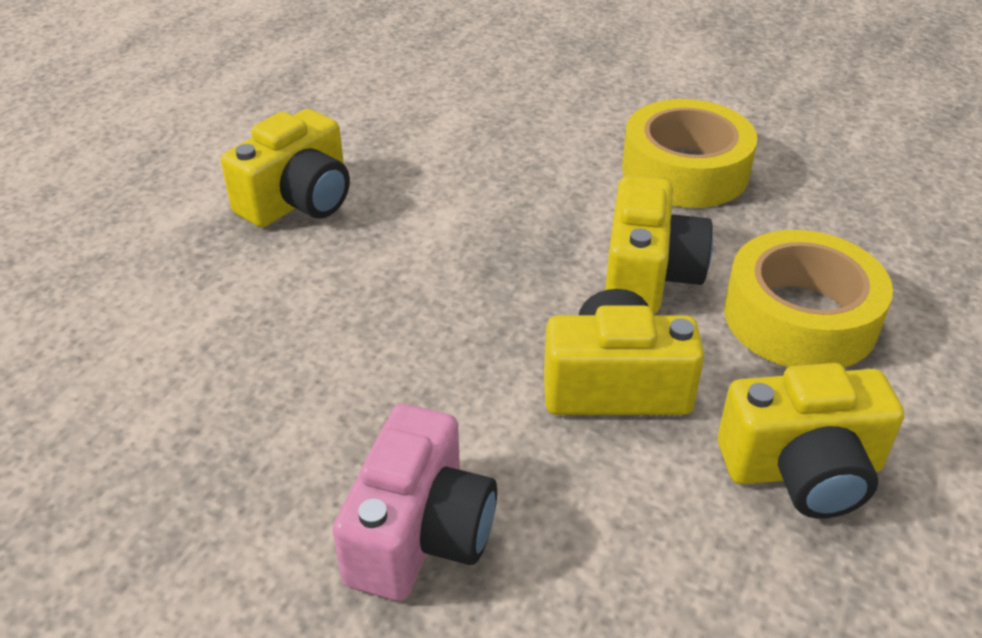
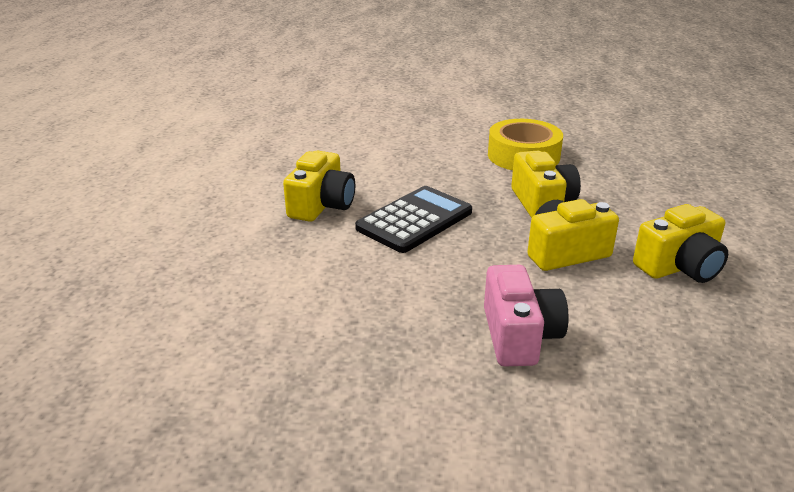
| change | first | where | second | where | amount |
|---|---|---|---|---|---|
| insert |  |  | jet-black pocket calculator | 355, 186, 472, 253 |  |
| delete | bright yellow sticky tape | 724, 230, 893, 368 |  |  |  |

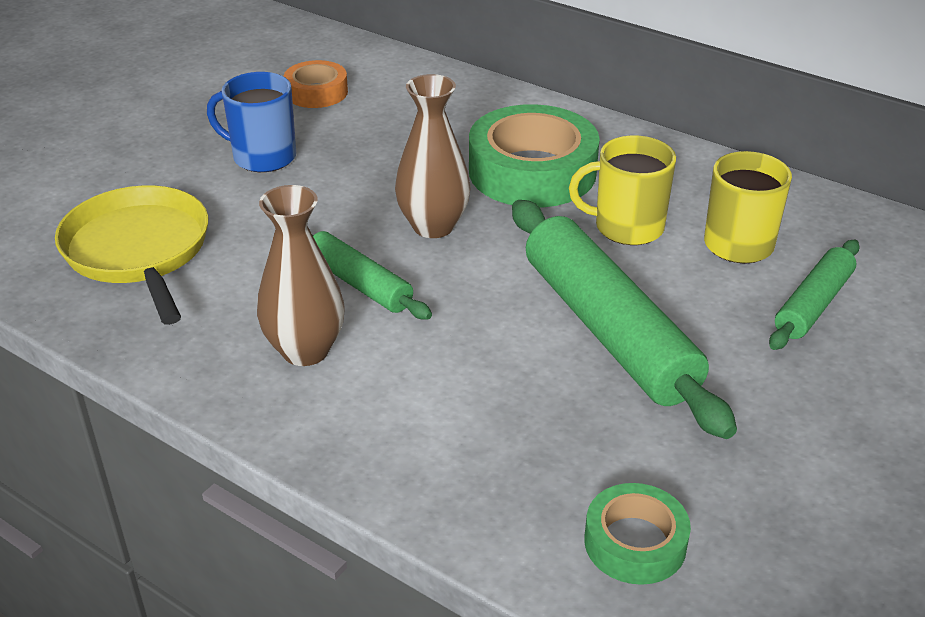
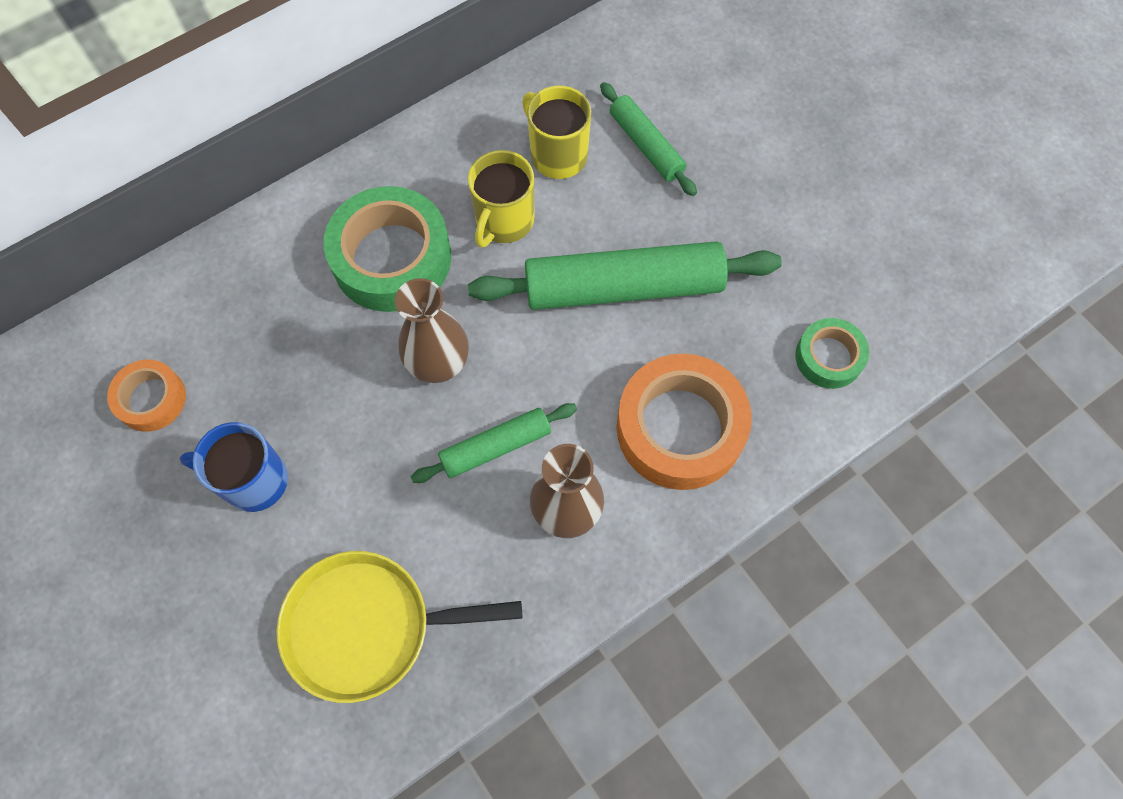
| change | first | where | second | where | amount |
|---|---|---|---|---|---|
| rotate | blue mug | 207, 72, 296, 172 |  | 180, 422, 288, 512 | 60 degrees clockwise |
| insert |  |  | orange sticky tape | 617, 354, 752, 490 |  |

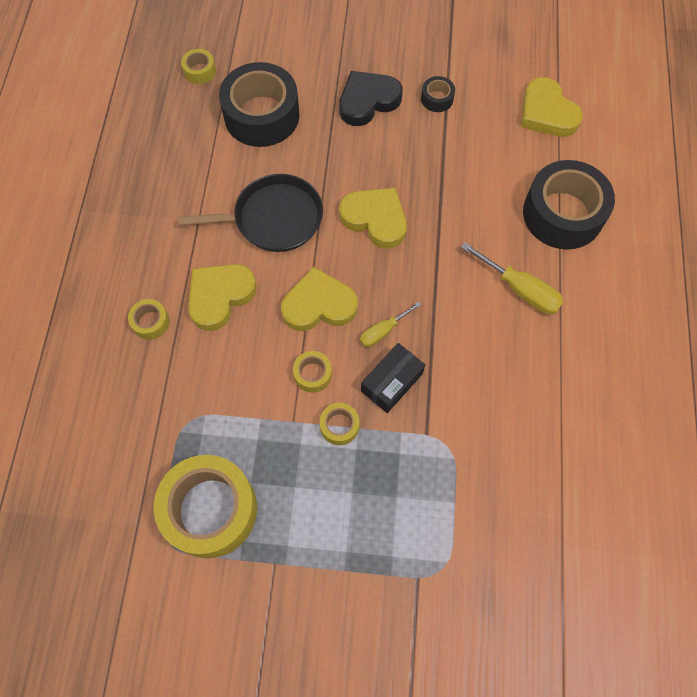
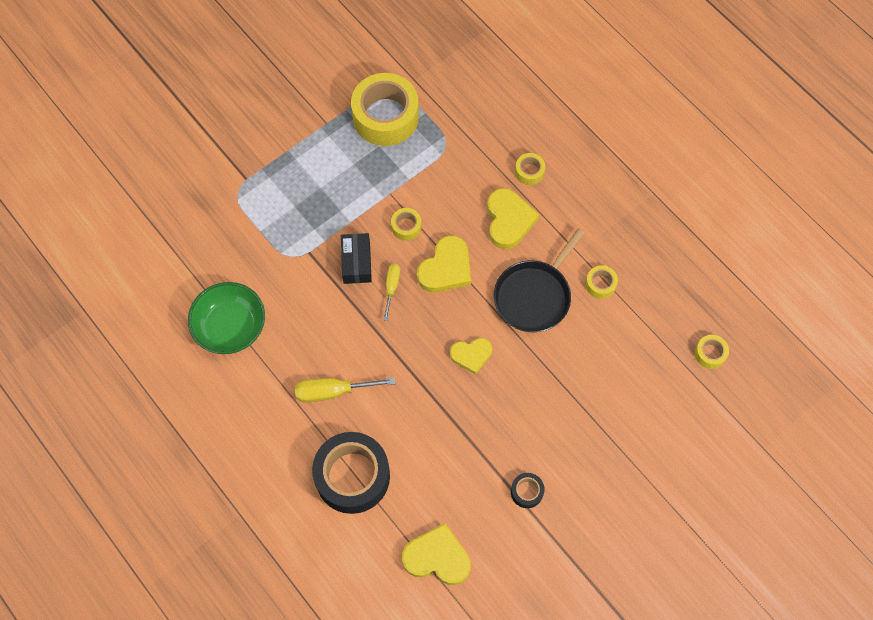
| change | first | where | second | where | amount |
|---|---|---|---|---|---|
| insert |  |  | green deep dish | 188, 282, 265, 354 |  |
| resize | bright yellow love heart | 339, 188, 407, 249 |  | 450, 338, 492, 375 | x0.65 |
| move | bright yellow sticky tape | 320, 403, 359, 445 |  | 585, 265, 618, 299 |  |
| delete | jet-black sticky tape | 219, 62, 299, 147 |  |  |  |
| delete | jet-black love heart | 339, 71, 403, 126 |  |  |  |

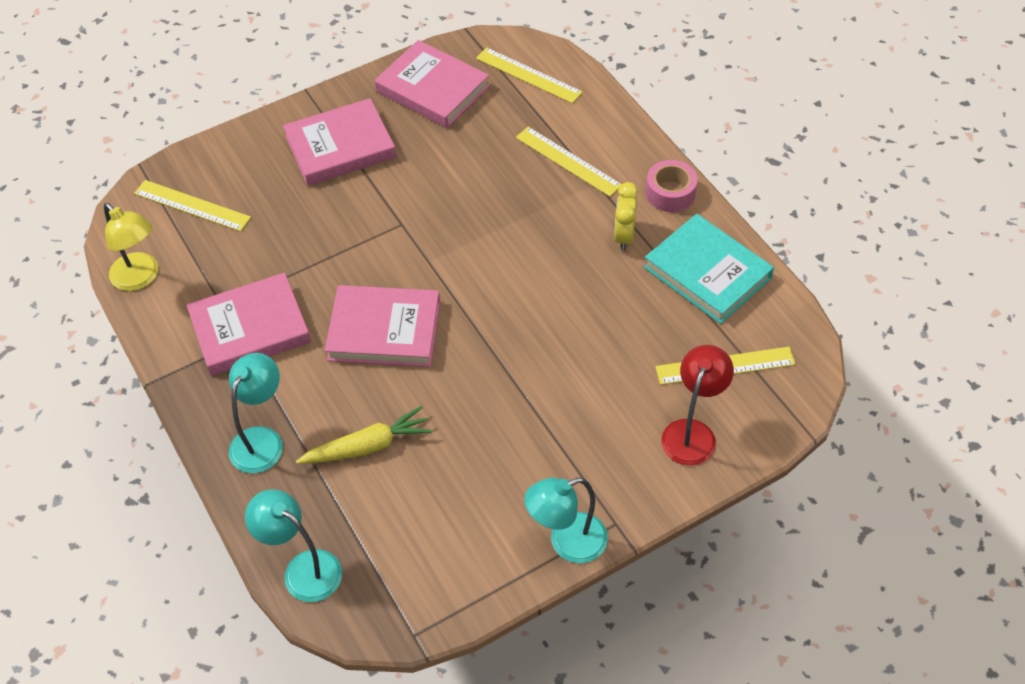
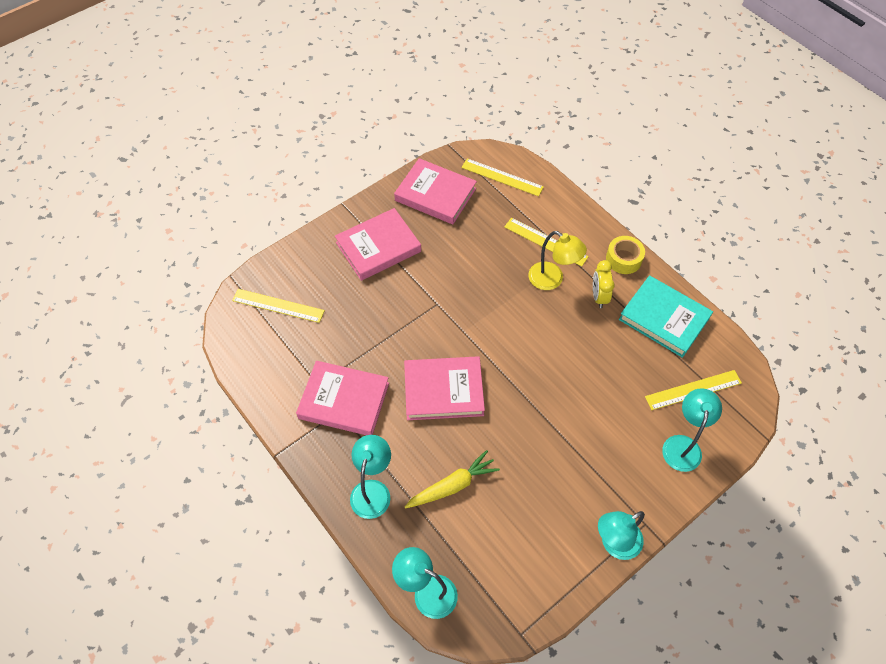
| change | first | where | second | where | amount |
|---|---|---|---|---|---|
| rotate | rosy hardcover | 187, 273, 311, 376 |  | 296, 361, 389, 435 | 45 degrees clockwise |
| move | bright yellow reading lamp | 104, 203, 158, 291 |  | 528, 231, 587, 290 |  |
| recolor | rosy sticky tape | 646, 160, 698, 212 | bright yellow sticky tape | 606, 236, 645, 274 |  |
| recolor | red reading lamp | 661, 345, 734, 466 | teal reading lamp | 662, 388, 722, 472 |  |

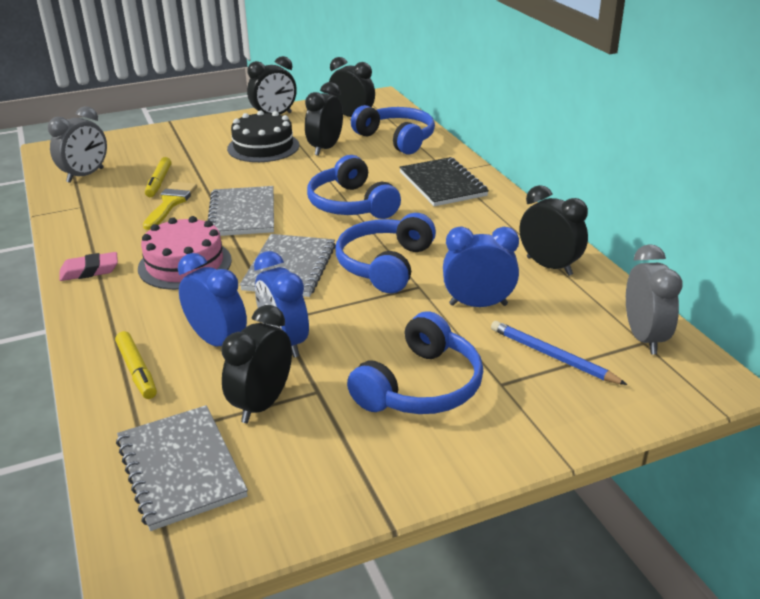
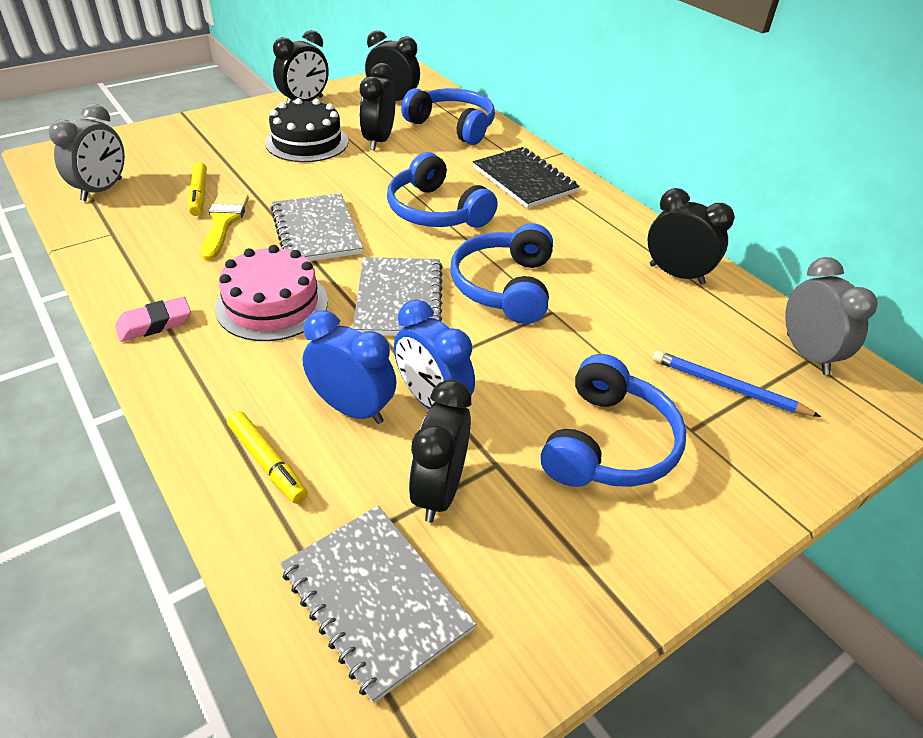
| change | first | where | second | where | amount |
|---|---|---|---|---|---|
| delete | blue bedside clock | 443, 226, 519, 307 |  |  |  |

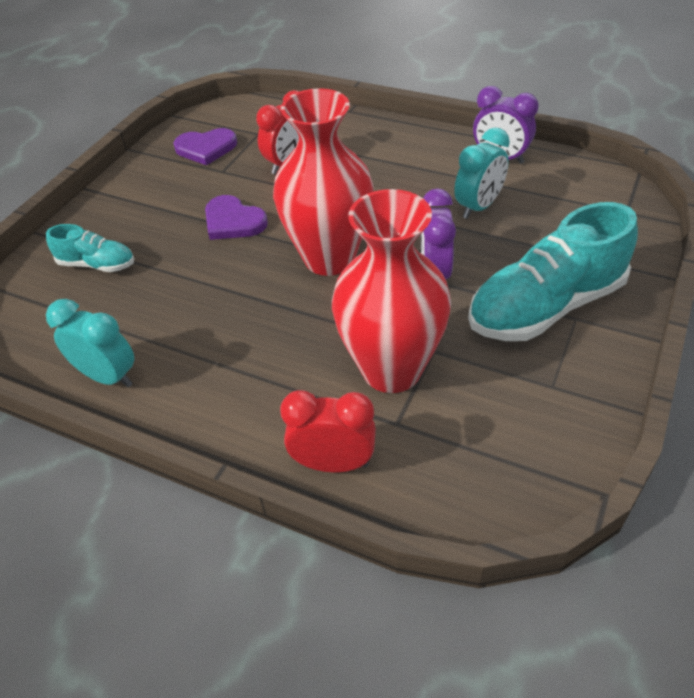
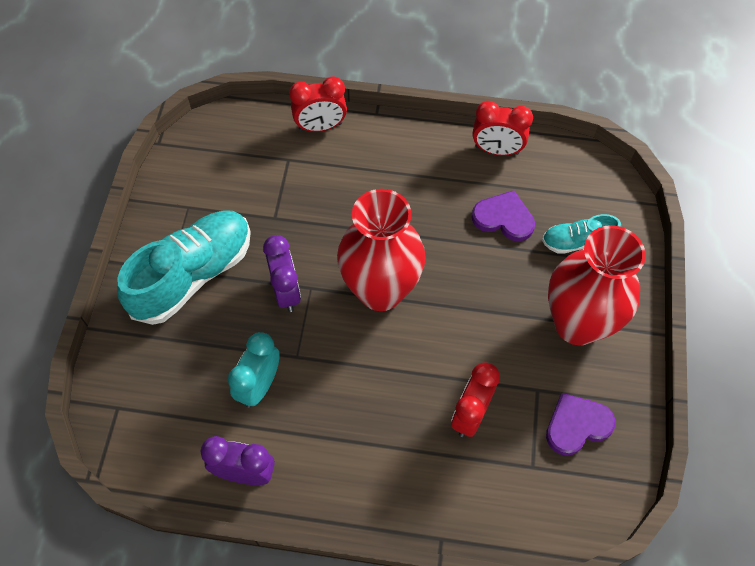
| change | first | where | second | where | amount |
|---|---|---|---|---|---|
| move | royal purple love heart | 205, 195, 268, 240 |  | 471, 190, 535, 241 |  |
| recolor | teal bedside clock | 46, 299, 134, 387 | red bedside clock | 473, 101, 533, 156 |  |
| move | red vase | 332, 189, 451, 393 |  | 548, 225, 646, 345 |  |

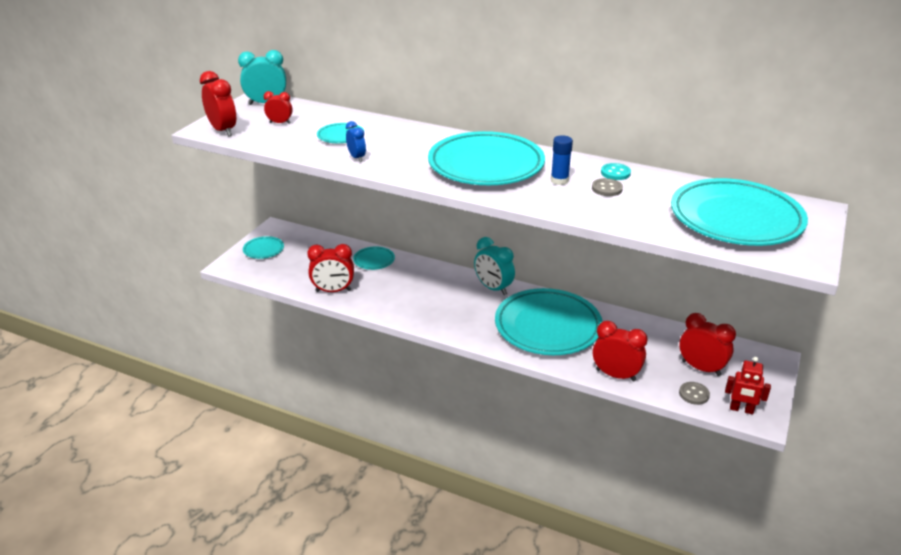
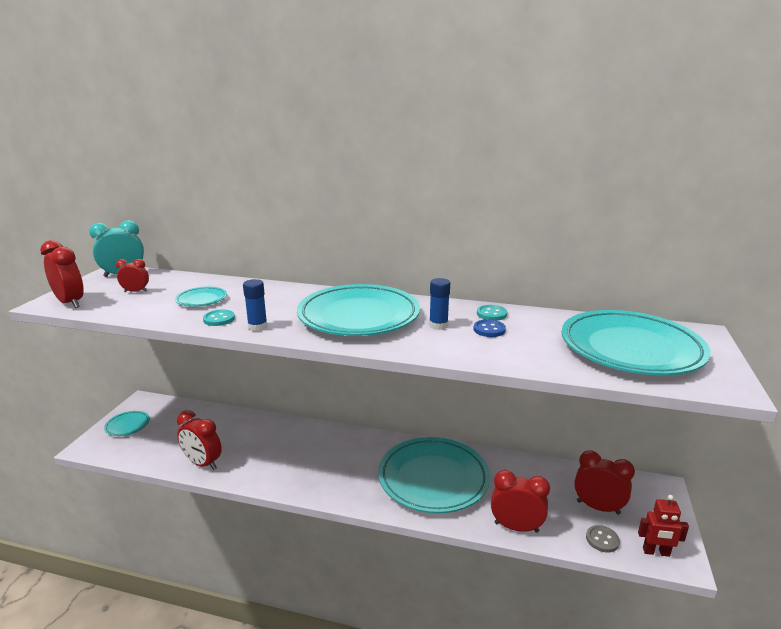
| change | first | where | second | where | amount |
|---|---|---|---|---|---|
| rotate | red bedside clock | 307, 244, 354, 292 |  | 177, 410, 222, 470 | 45 degrees clockwise |
| replace | blue bedside clock | 346, 121, 366, 162 | teal button | 203, 310, 235, 326 |  |
| insert |  |  | blue glue | 243, 279, 267, 331 |  |
| recolor | ash-grey button | 592, 178, 623, 196 | blue button | 473, 319, 506, 337 |  |
| delete | teal plate | 353, 246, 395, 270 |  |  |  |
| delete | teal bedside clock | 474, 237, 515, 295 |  |  |  |

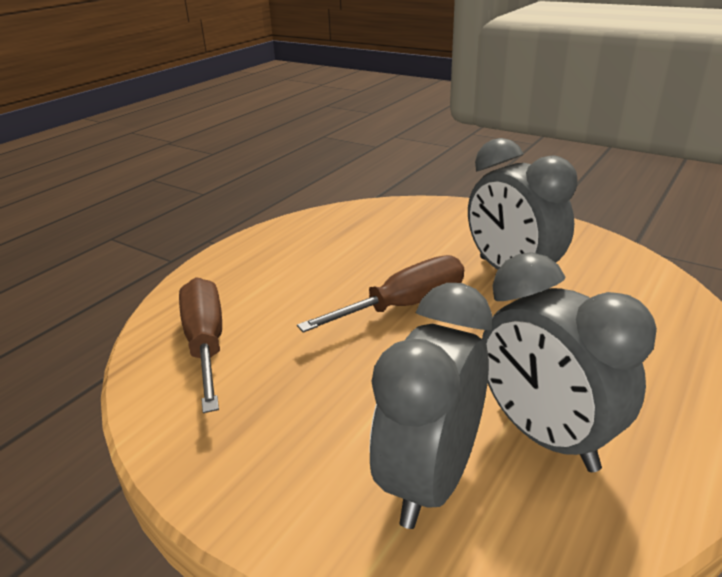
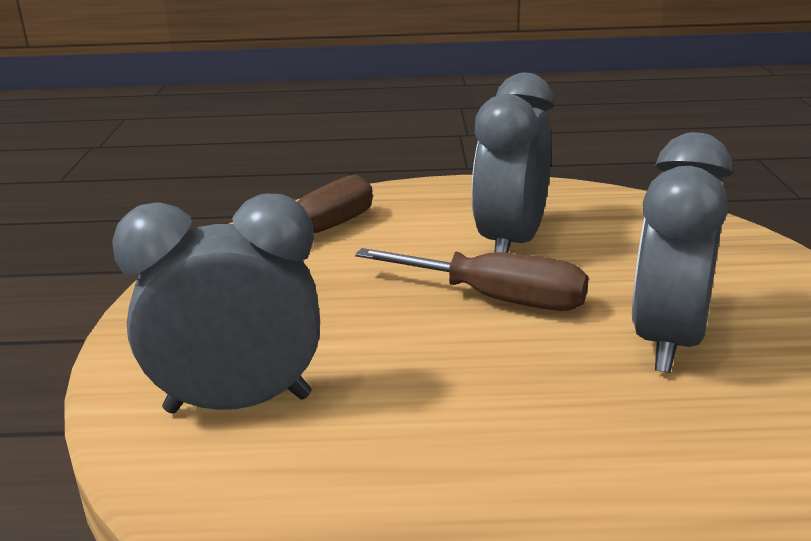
| change | first | where | second | where | amount |
|---|---|---|---|---|---|
| move | ash-grey bedside clock | 482, 252, 657, 472 |  | 472, 73, 554, 253 |  |

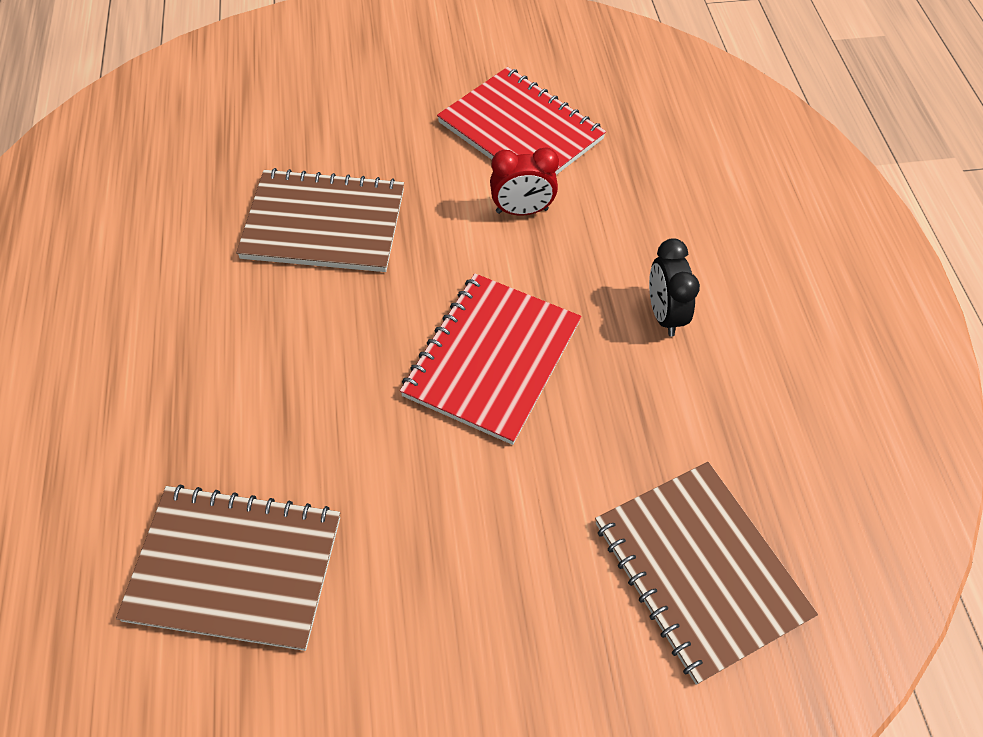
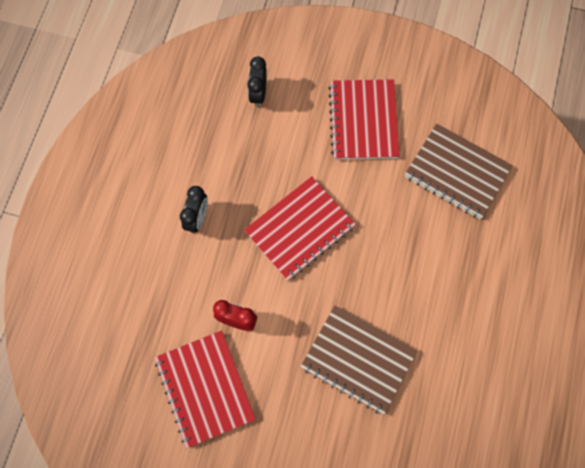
| change | first | where | second | where | amount |
|---|---|---|---|---|---|
| replace | brown notebook | 595, 462, 818, 684 | jet-black bedside clock | 247, 56, 267, 107 |  |
| insert |  |  | red notebook | 328, 79, 400, 160 |  |

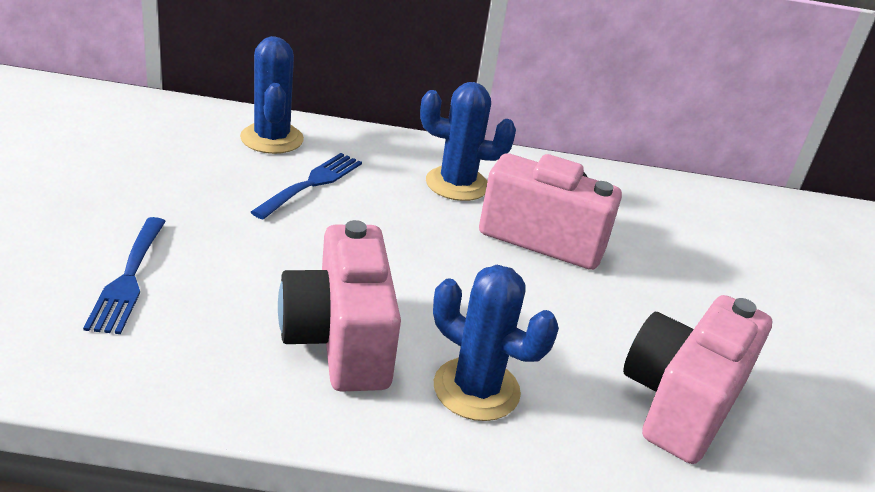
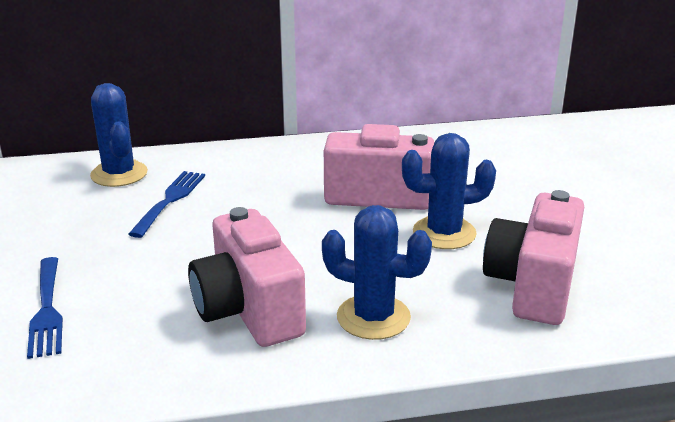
| change | first | where | second | where | amount |
|---|---|---|---|---|---|
| move | blue saguaro cactus | 420, 82, 516, 201 |  | 402, 133, 496, 249 |  |

